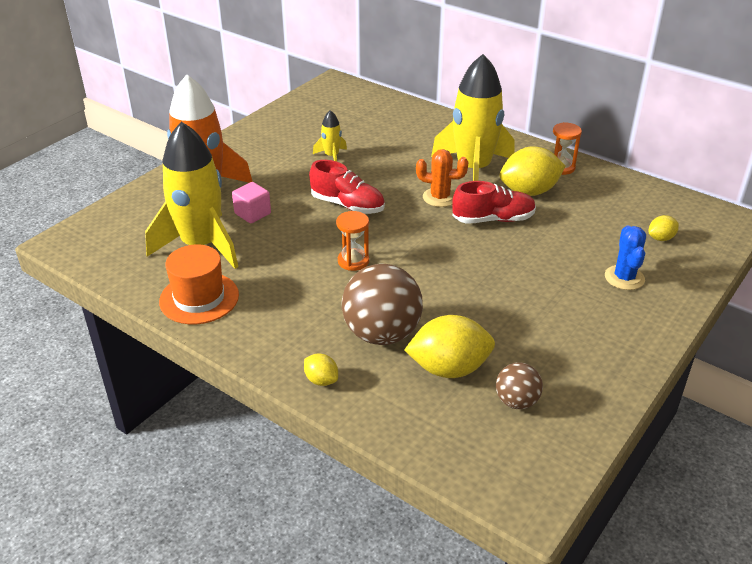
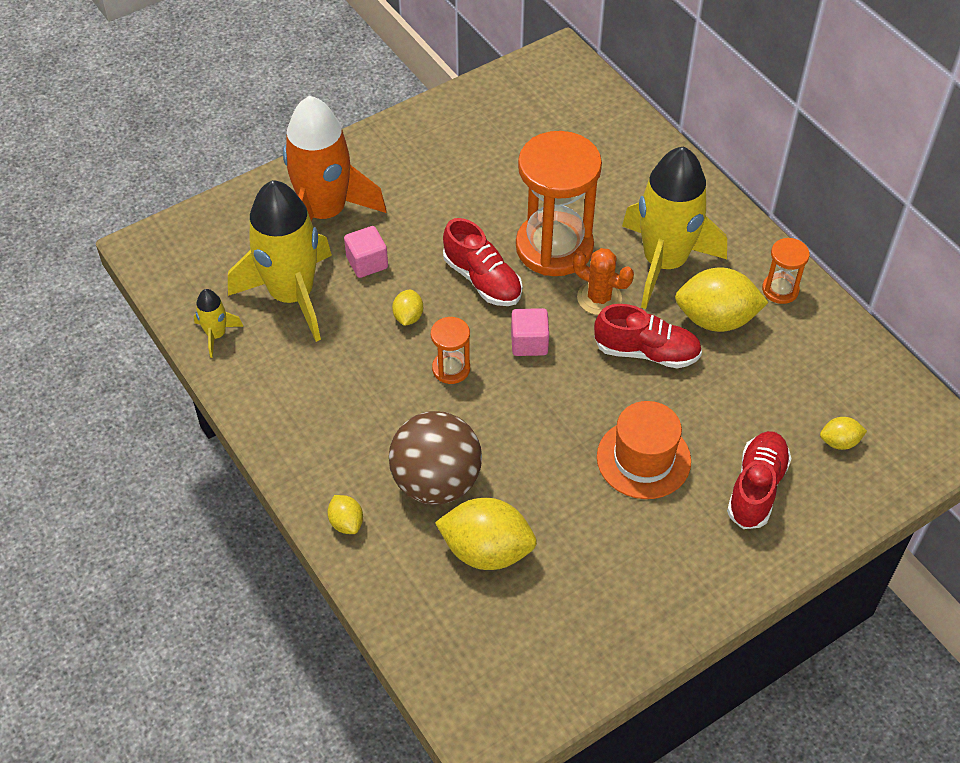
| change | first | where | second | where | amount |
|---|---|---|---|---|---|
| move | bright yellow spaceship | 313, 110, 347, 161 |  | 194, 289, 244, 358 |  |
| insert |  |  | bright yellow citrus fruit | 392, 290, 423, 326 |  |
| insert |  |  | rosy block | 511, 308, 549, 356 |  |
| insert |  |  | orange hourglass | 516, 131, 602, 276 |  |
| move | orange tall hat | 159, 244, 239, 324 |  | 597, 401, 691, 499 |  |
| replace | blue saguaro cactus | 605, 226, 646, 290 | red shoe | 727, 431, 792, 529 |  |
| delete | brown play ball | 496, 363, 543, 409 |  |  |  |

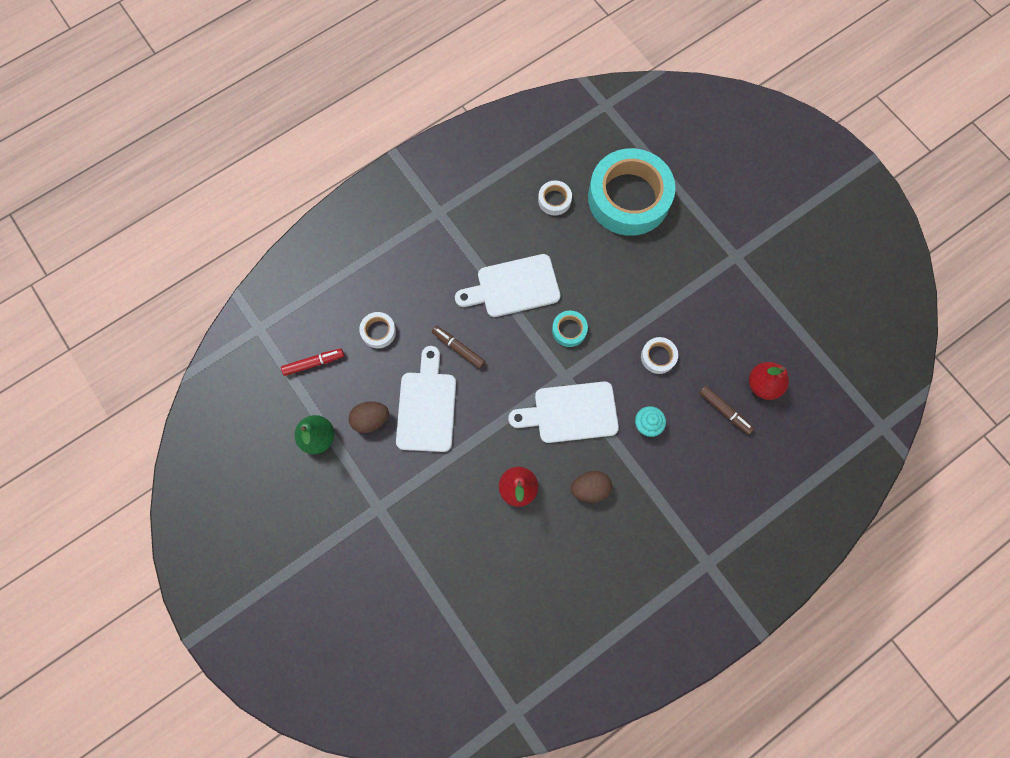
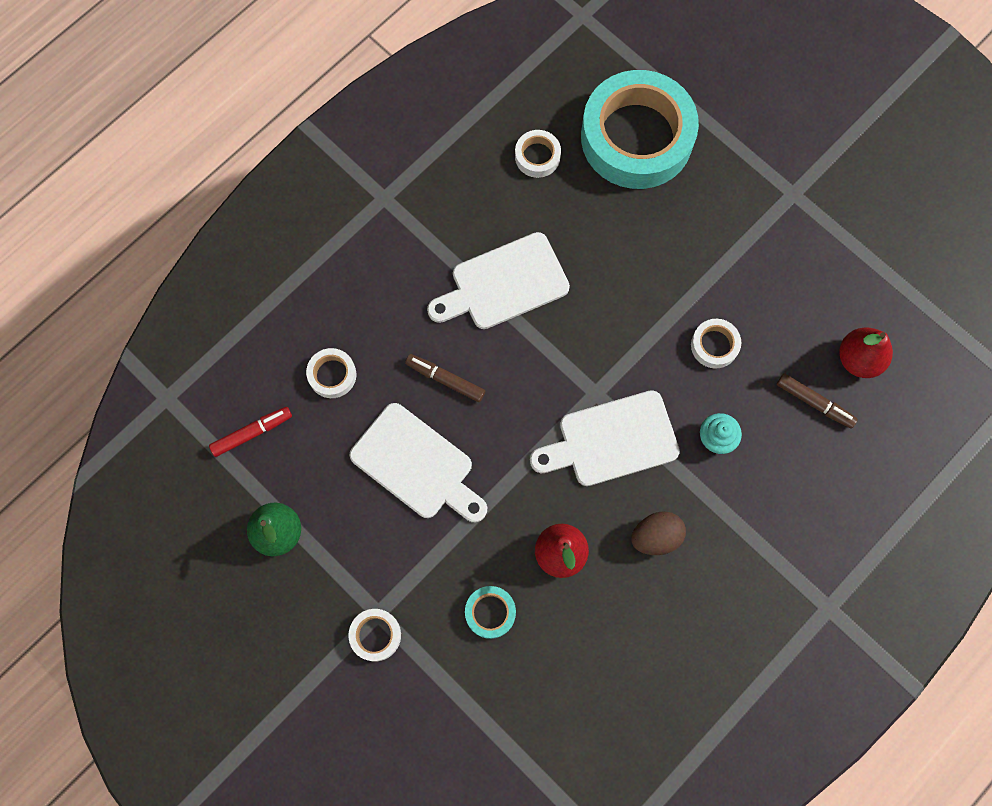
| change | first | where | second | where | amount |
|---|---|---|---|---|---|
| insert |  |  | white sticky tape | 349, 609, 401, 661 |  |
| rotate | white chopping board | 396, 346, 456, 452 |  | 350, 403, 487, 522 | 135 degrees clockwise |
| move | teal sticky tape | 552, 310, 588, 347 |  | 465, 586, 516, 639 |  |
| delete | brown egg shape | 349, 401, 389, 433 |  |  |  |

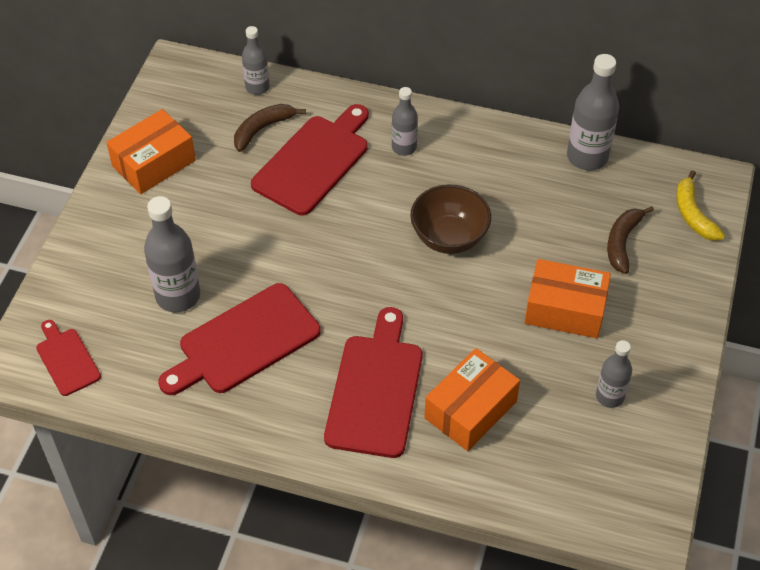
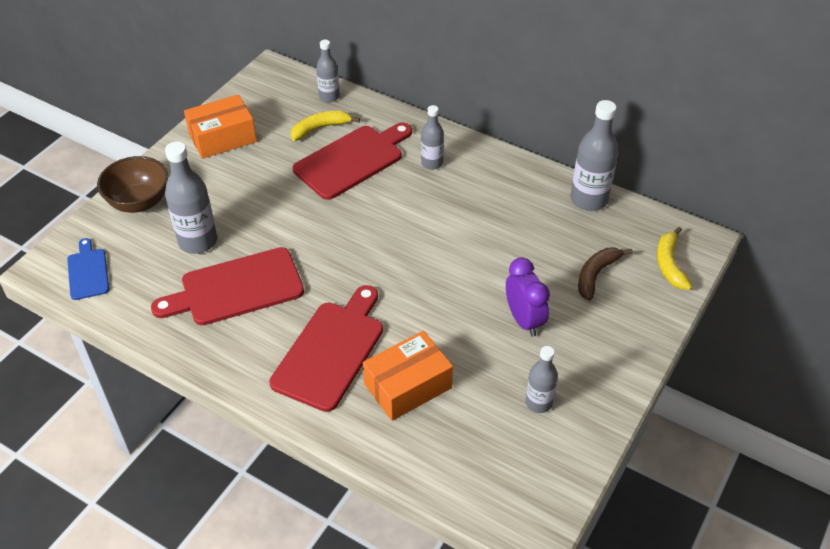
| change | first | where | second | where | amount |
|---|---|---|---|---|---|
| recolor | red chopping board | 36, 320, 101, 396 | blue chopping board | 67, 238, 109, 300 |  |
| move | brown deep dish | 410, 184, 491, 254 |  | 97, 156, 168, 213 |  |
| recolor | brown banana fruit | 234, 104, 306, 152 | bright yellow banana fruit | 291, 111, 360, 141 |  |
| replace | orange parcel | 524, 259, 611, 338 | royal purple bedside clock | 506, 257, 550, 337 |  |

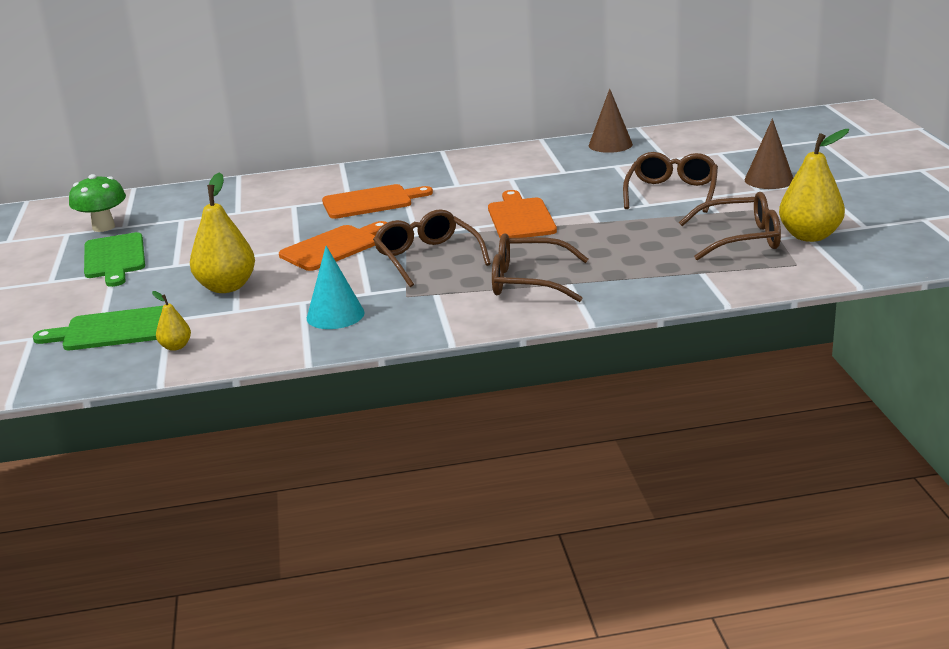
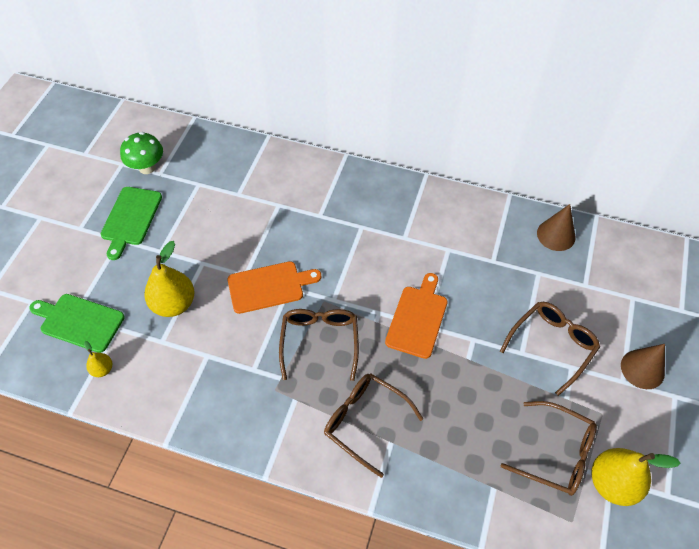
| change | first | where | second | where | amount |
|---|---|---|---|---|---|
| delete | teal cone shape | 307, 246, 365, 329 |  |  |  |
| delete | orange chopping board | 322, 184, 433, 219 |  |  |  |

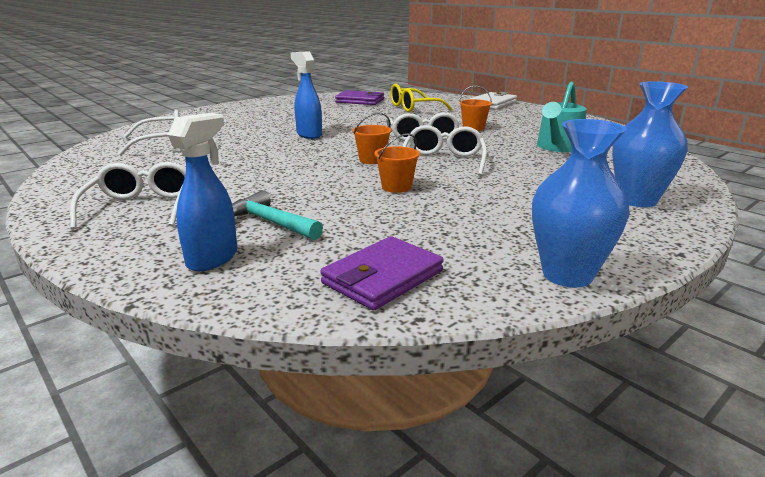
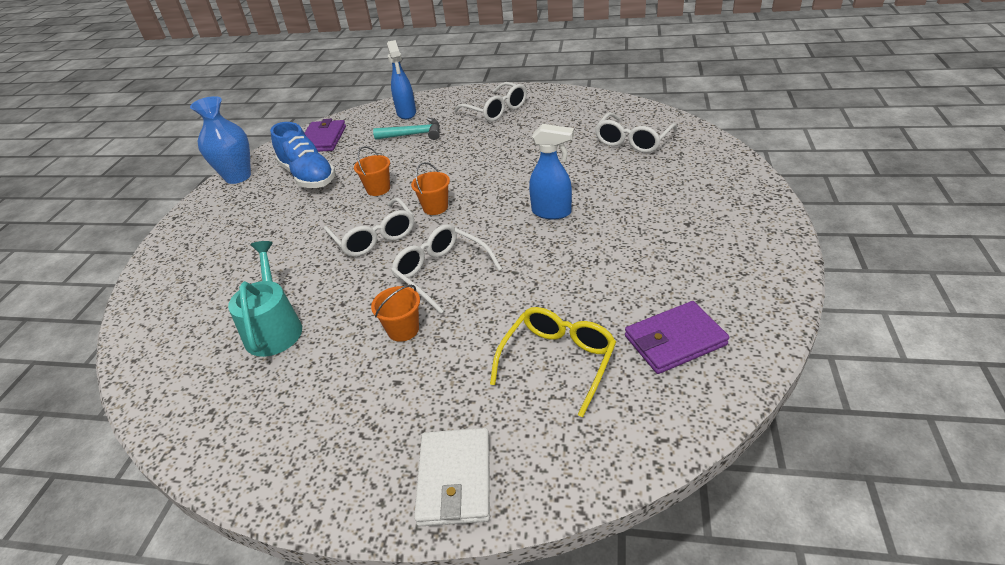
| change | first | where | second | where | amount |
|---|---|---|---|---|---|
| insert |  |  | blue shoe | 270, 122, 336, 188 |  |
| delete | blue vase | 612, 81, 688, 207 |  |  |  |

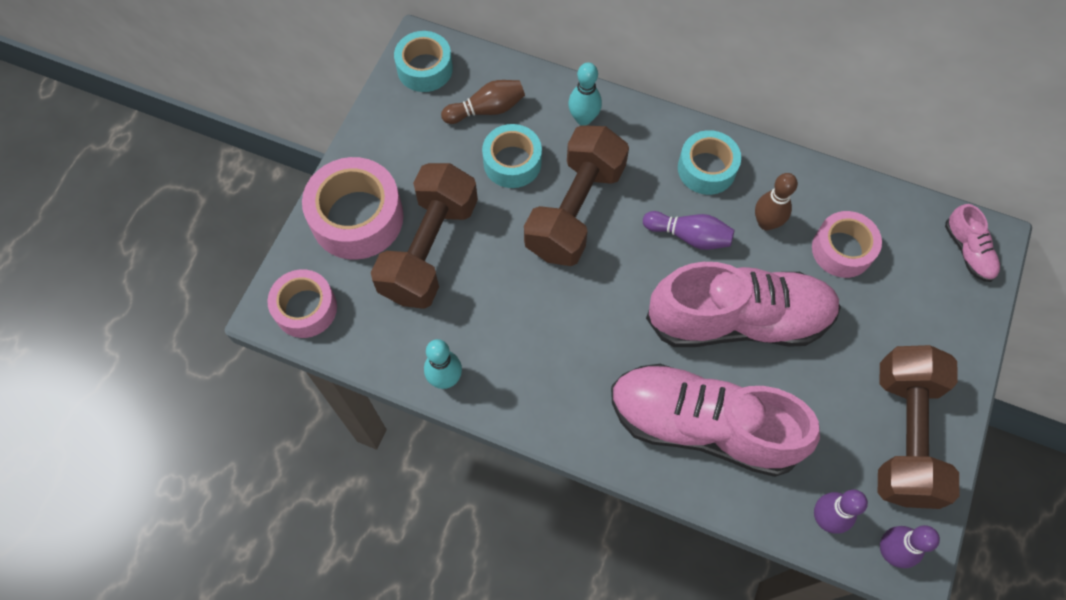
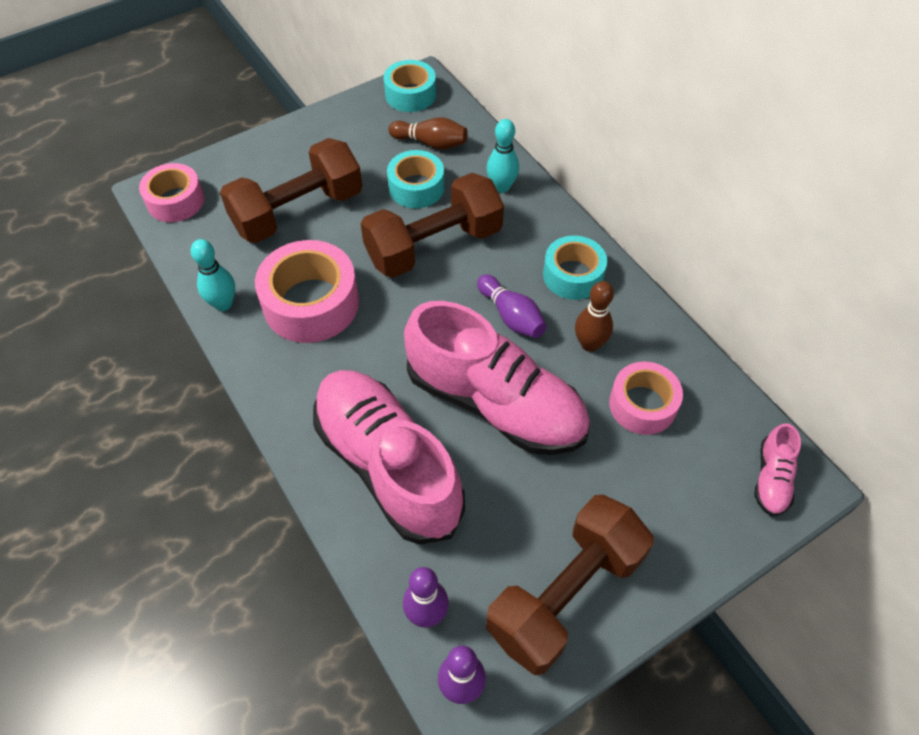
| change | first | where | second | where | amount |
|---|---|---|---|---|---|
| move | rosy sticky tape | 302, 157, 404, 260 |  | 255, 240, 359, 343 |  |

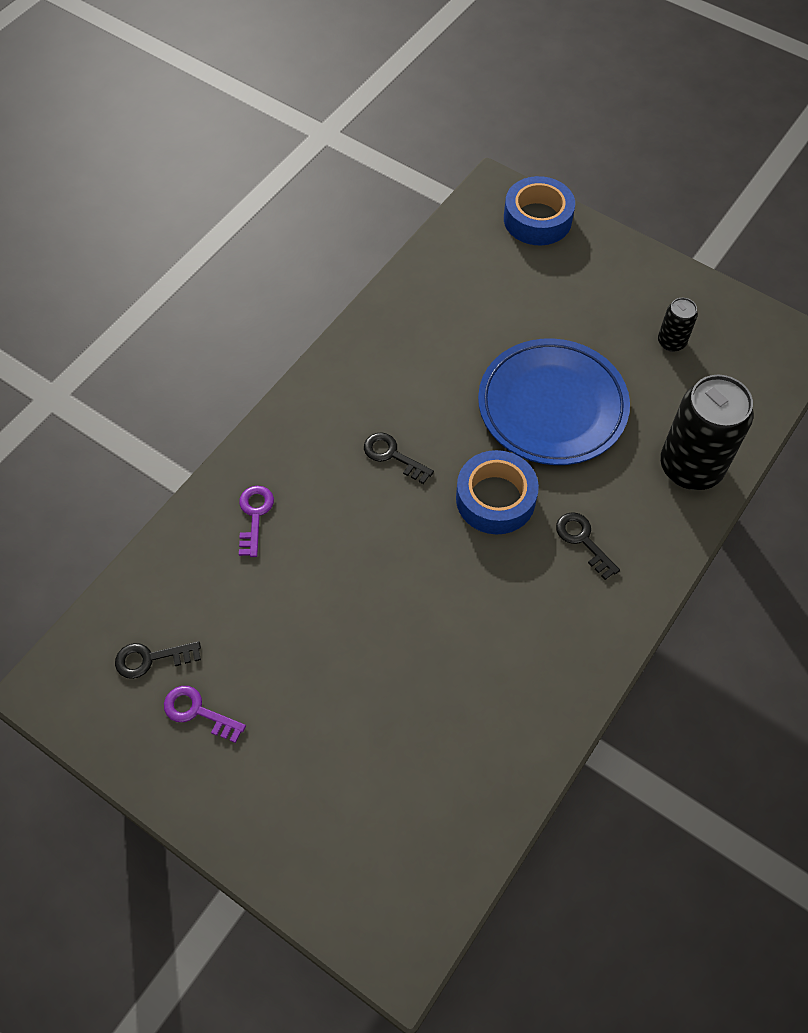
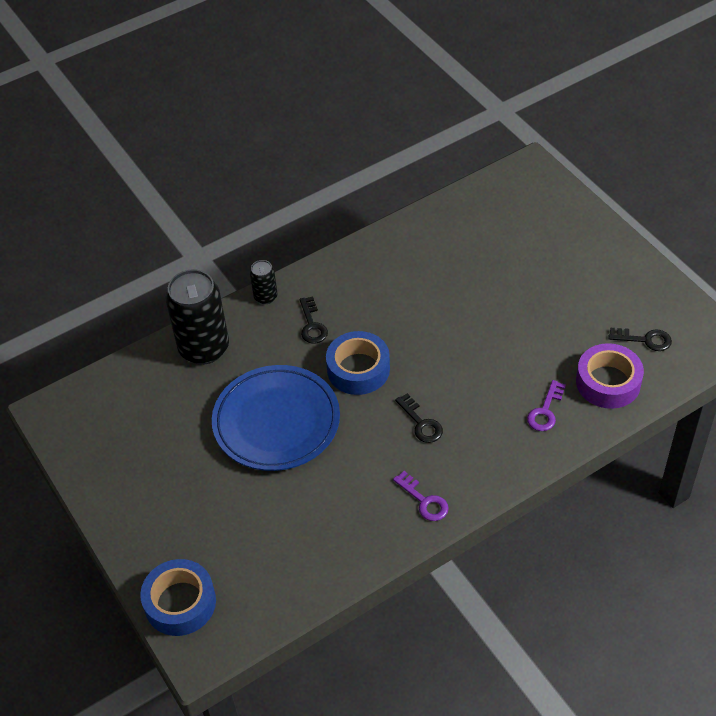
| change | first | where | second | where | amount |
|---|---|---|---|---|---|
| move | jet-black soda can | 658, 298, 698, 352 |  | 250, 260, 277, 304 |  |
| move | royal purple door key | 164, 686, 246, 743 |  | 393, 471, 449, 521 |  |
| insert |  |  | royal purple sticky tape | 576, 343, 644, 409 |  |

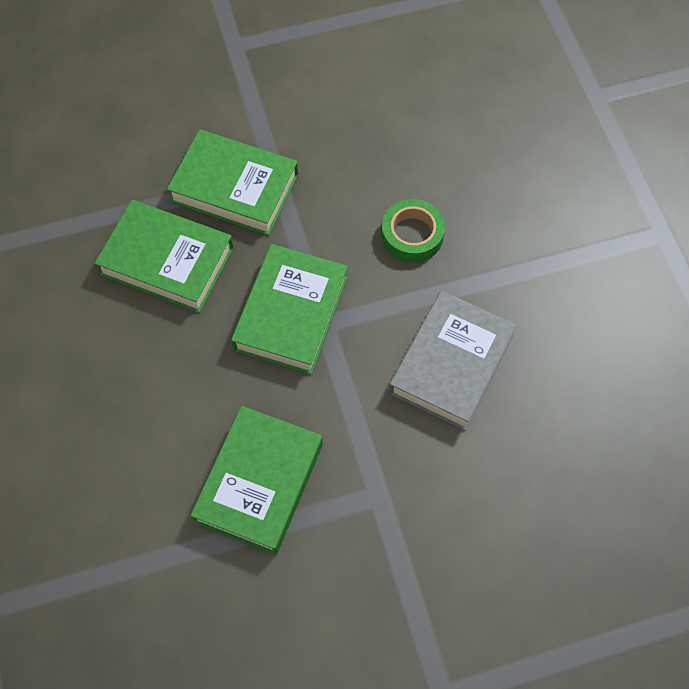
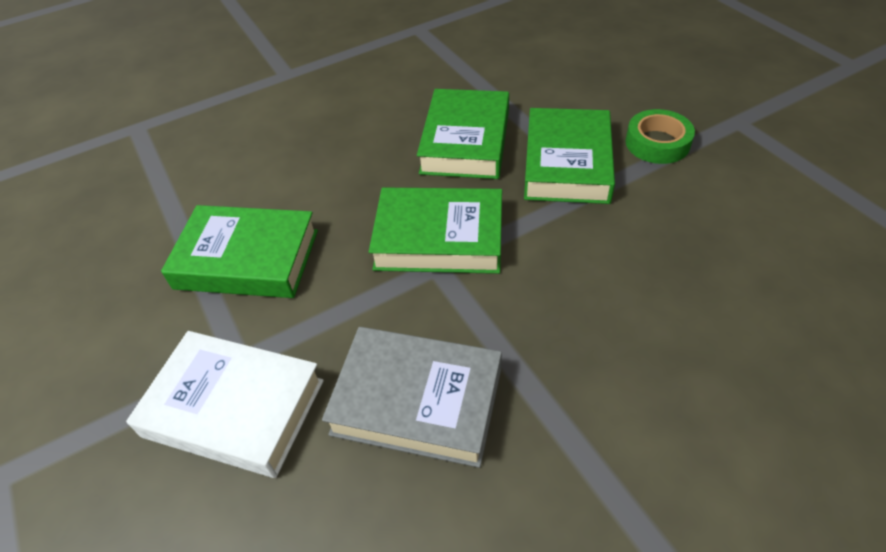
| change | first | where | second | where | amount |
|---|---|---|---|---|---|
| insert |  |  | white hardcover | 126, 331, 324, 478 |  |
| move | green sticky tape | 381, 199, 445, 262 |  | 625, 109, 695, 164 |  |

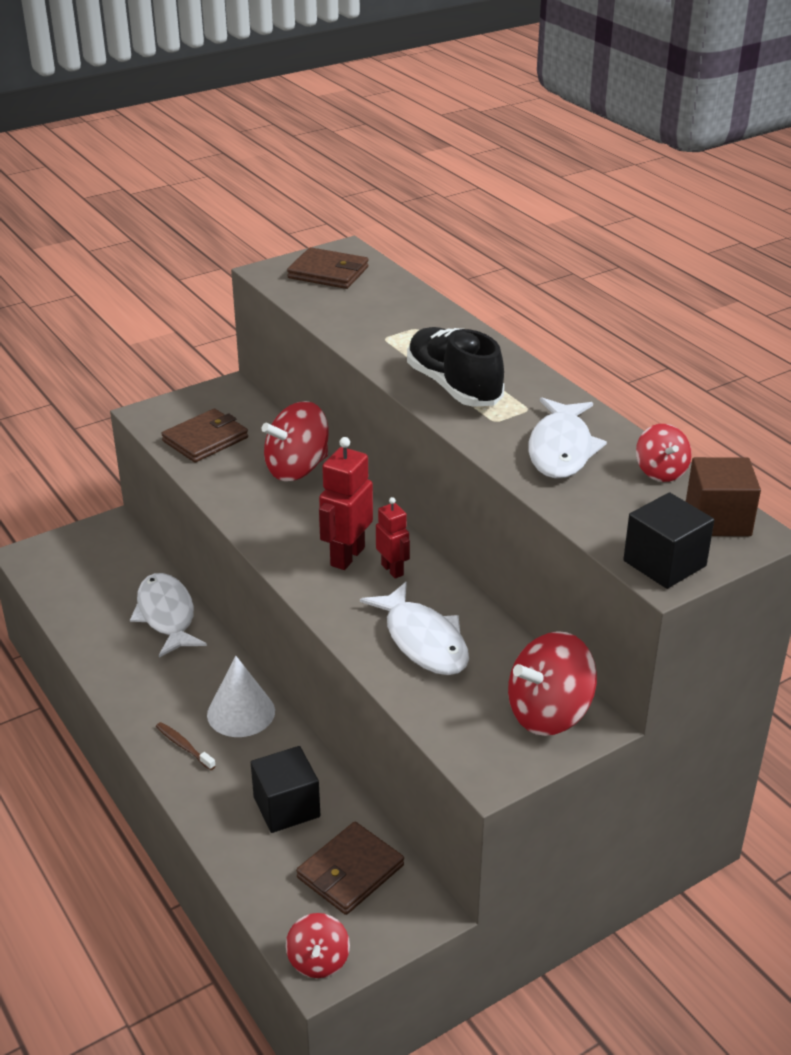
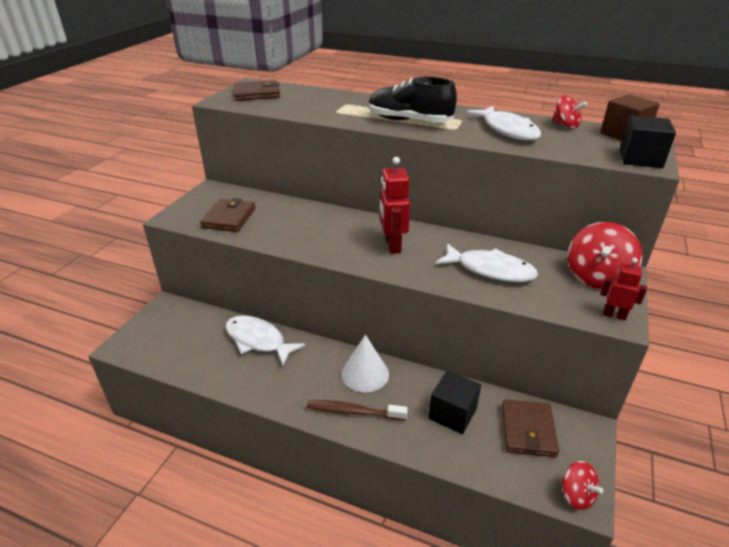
| change | first | where | second | where | amount |
|---|---|---|---|---|---|
| resize | brown tooth brush | 156, 722, 216, 770 |  | 307, 400, 408, 421 | x1.59 |
| move | red toy robot | 376, 497, 410, 578 |  | 600, 258, 647, 320 |  |
| delete | red toy top | 261, 401, 328, 481 |  |  |  |

